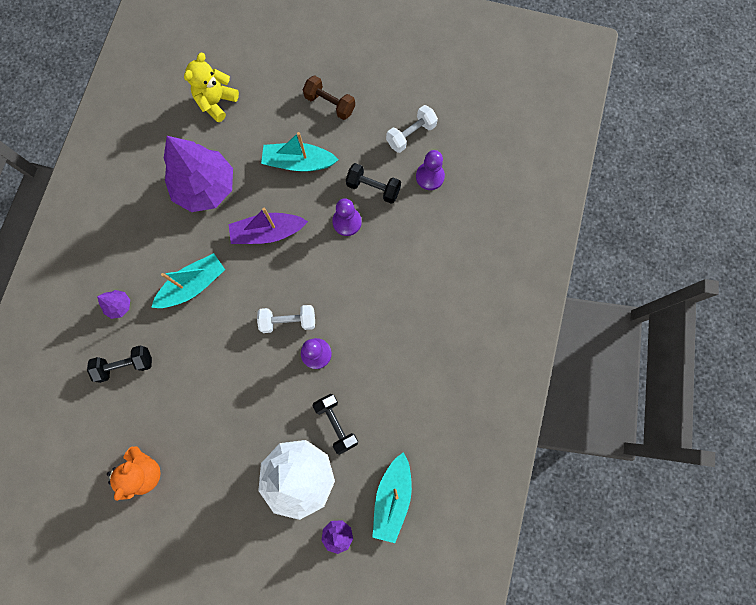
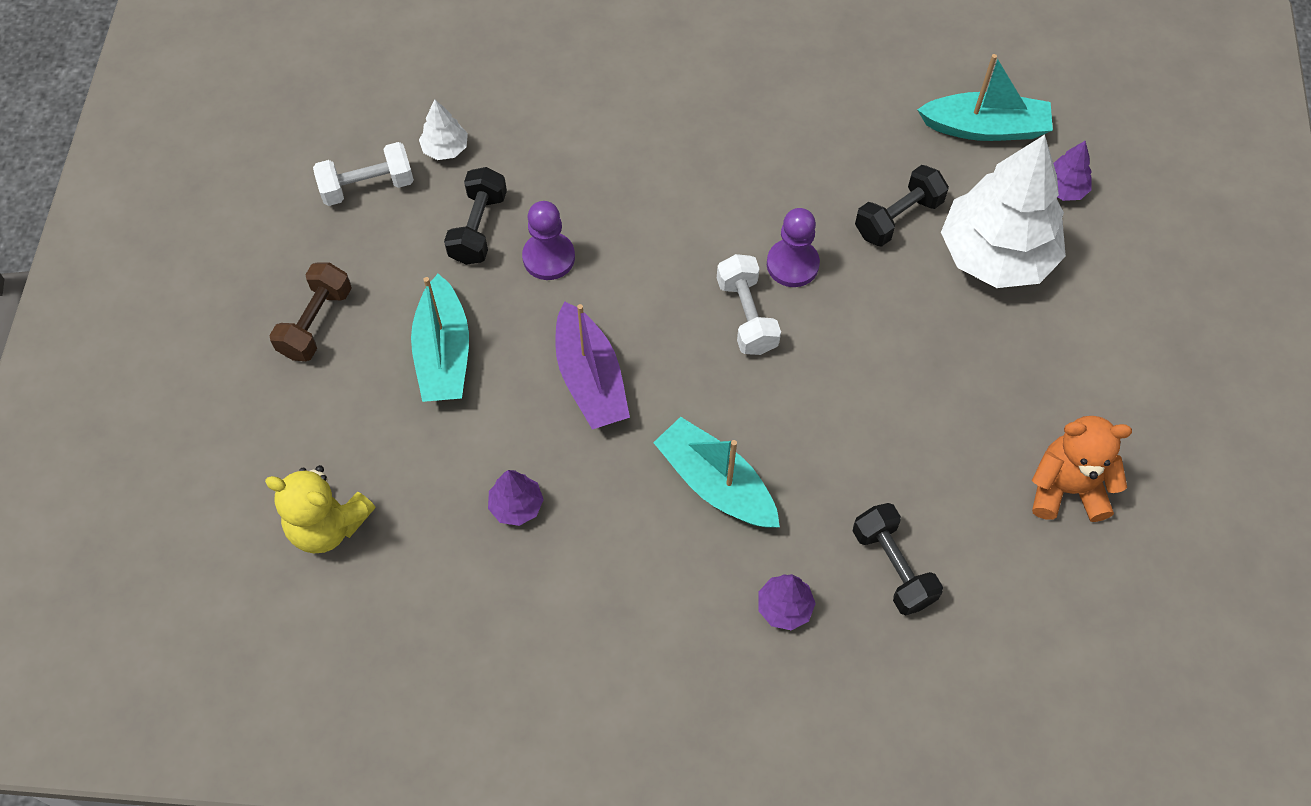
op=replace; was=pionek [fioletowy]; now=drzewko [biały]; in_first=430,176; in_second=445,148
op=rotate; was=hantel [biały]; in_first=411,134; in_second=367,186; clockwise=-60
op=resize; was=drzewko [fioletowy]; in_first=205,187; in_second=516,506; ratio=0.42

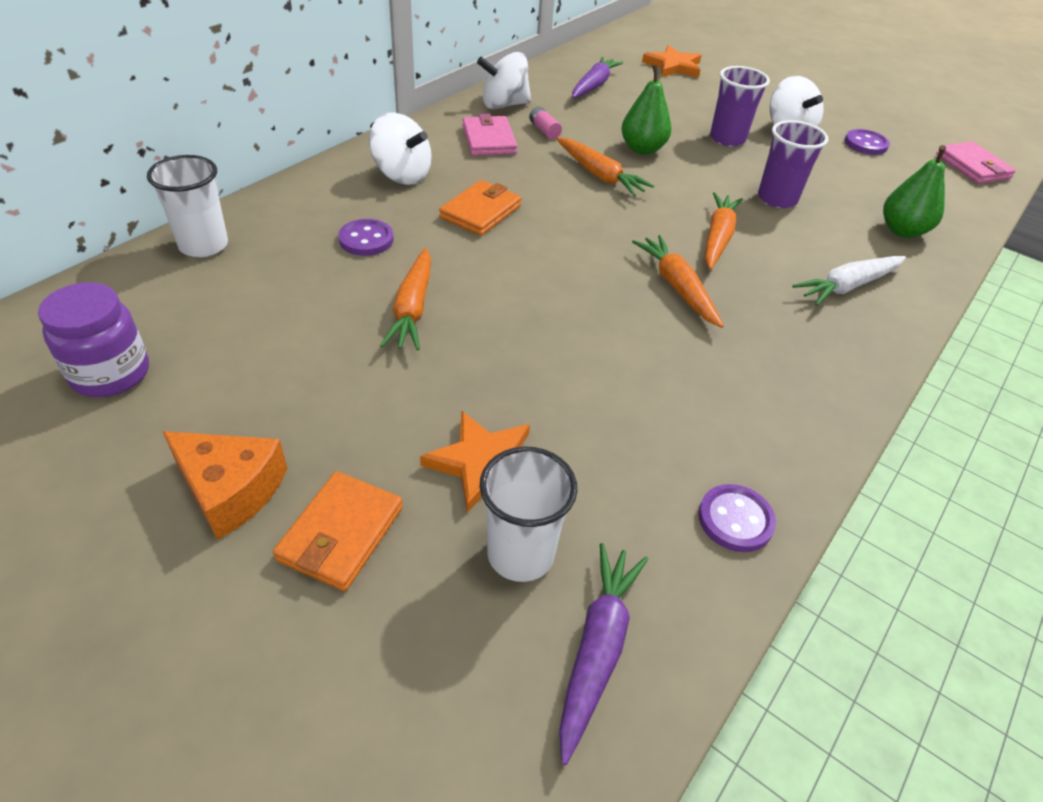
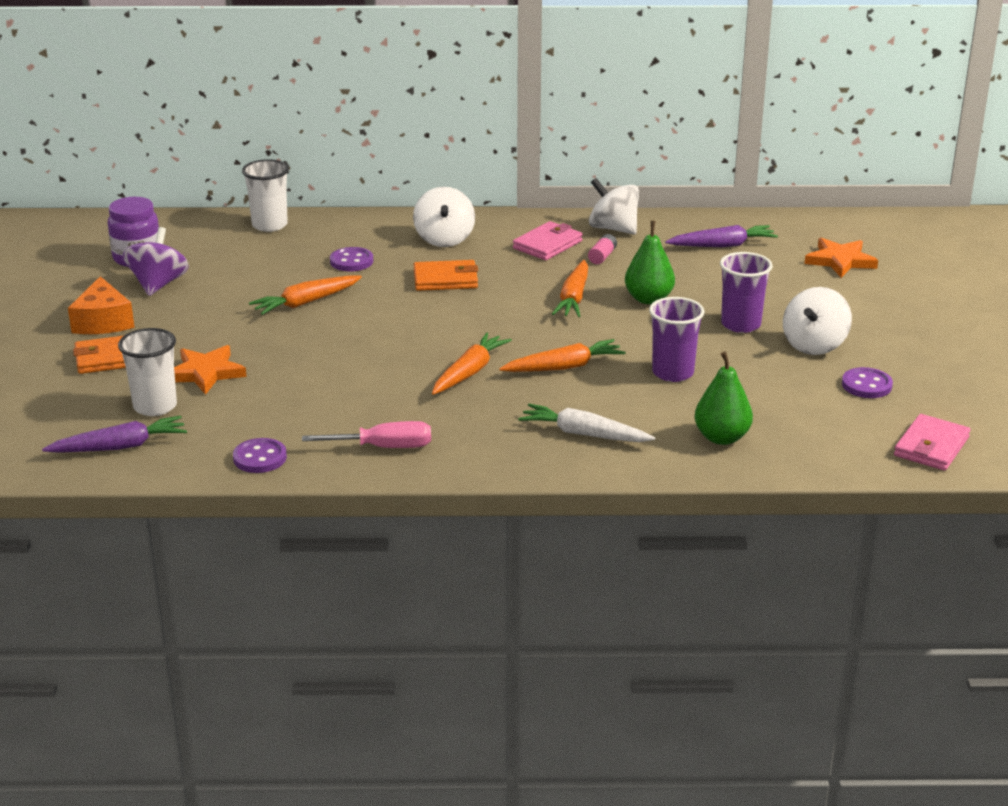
op=insert; now=bączek [fioletowy]; in_second=158,284
op=insert; now=śrubokręt [różowy]; in_second=384,447

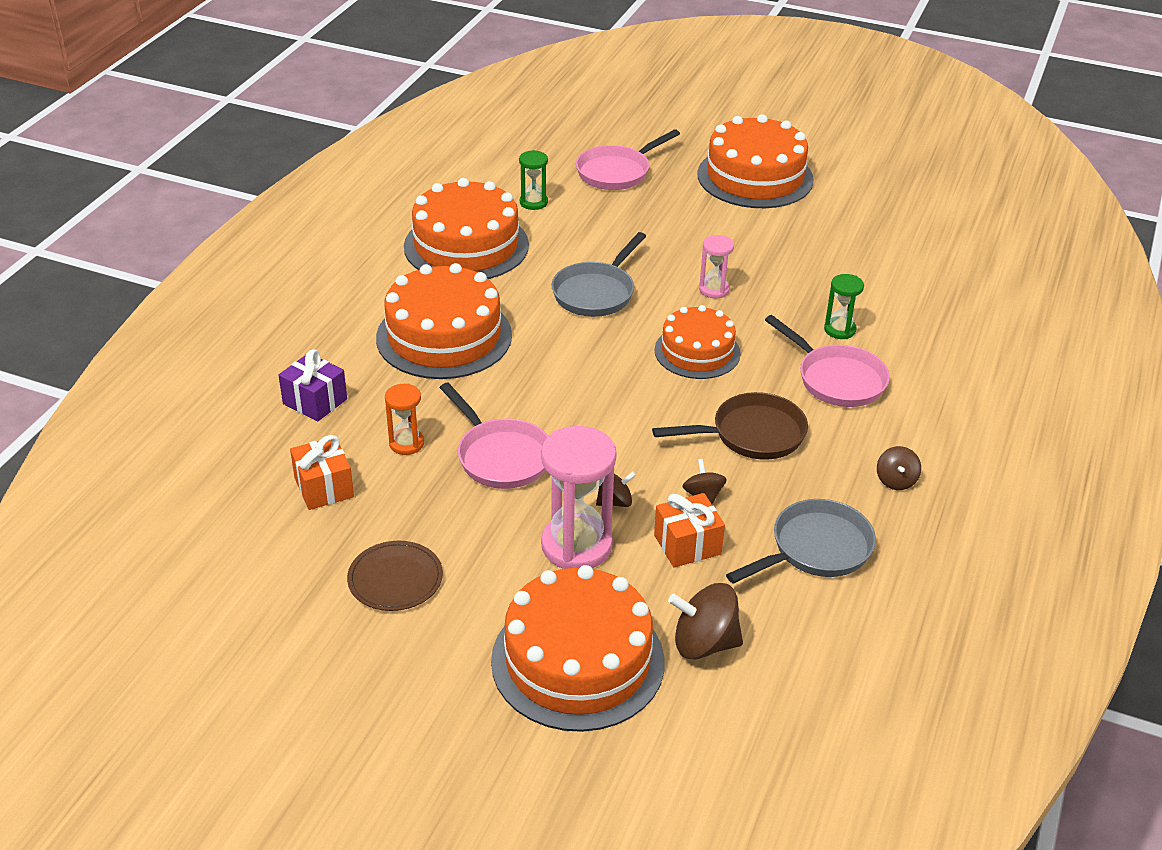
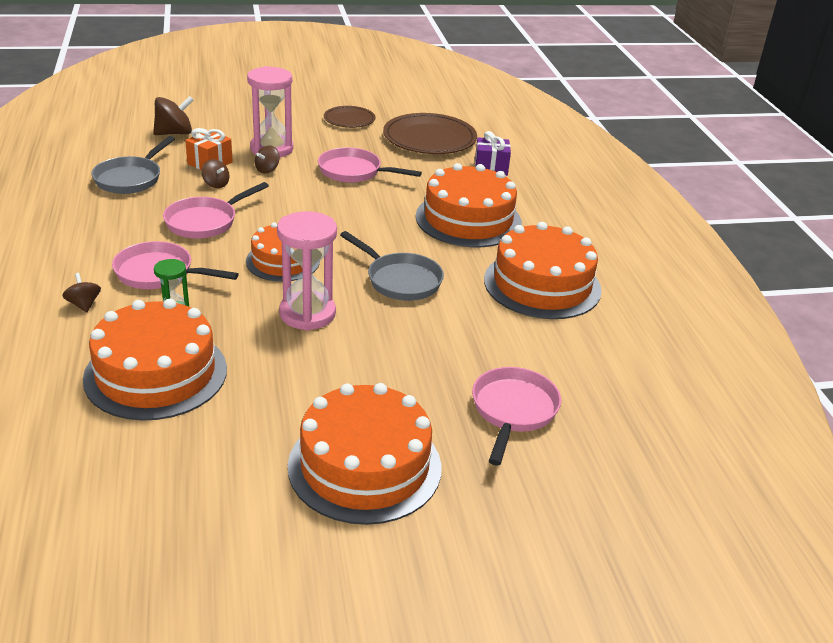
op=delete; was=klepsydra [pomarańczowy]; in_first=406,443
op=delete; was=klepsydra [zielony]; in_first=533,202
op=move; was=tort [pomarańczowy]; in_first=577,661; in_second=156,373
op=move; was=bączek [brązowy]; in_first=896,481; in_second=84,304
op=replace; was=prezent [pomarańczowy]; now=talerz [brązowy]; in_first=324,487; in_second=429,138
op=recolor; was=patelnia [brązowy]; now=patelnia [różowy]; in_first=752,434; in_second=205,222
op=rotate; was=patelnia [szary]; in_first=596,293; in_second=400,280; clockwise=135
op=resize; was=klepsydra [różowy]; in_first=714,290; in_second=307,314; ratio=1.88

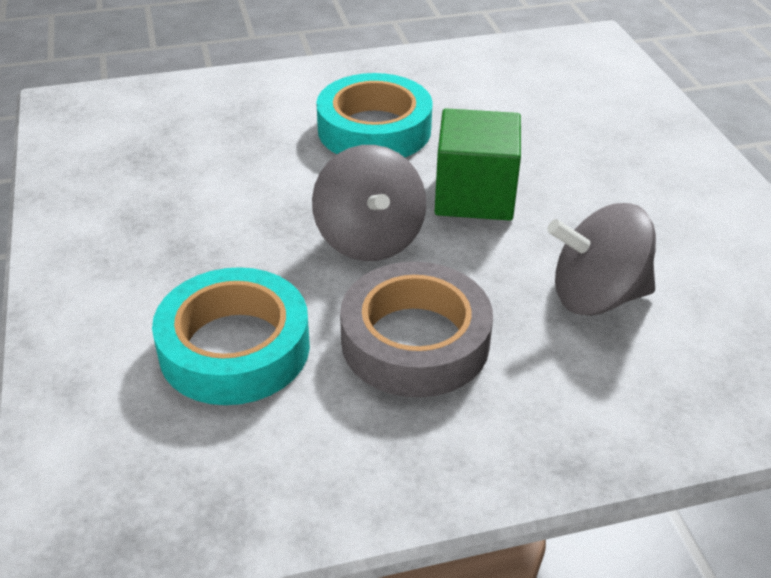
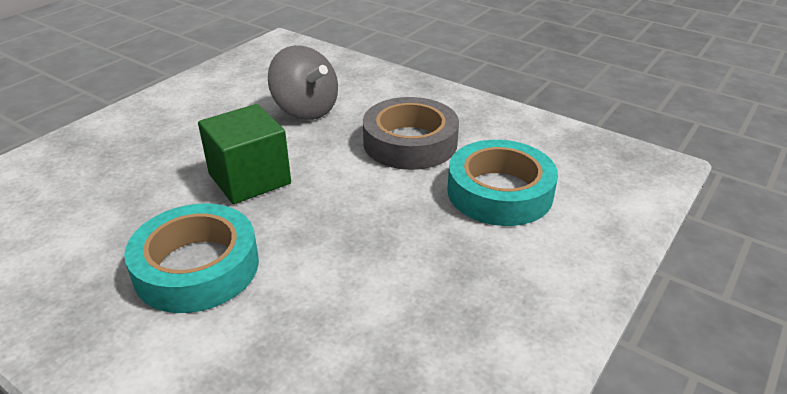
op=delete; was=bączek [szary]; in_first=369,239

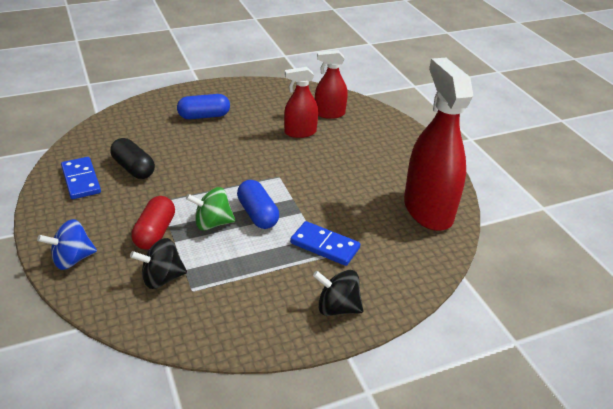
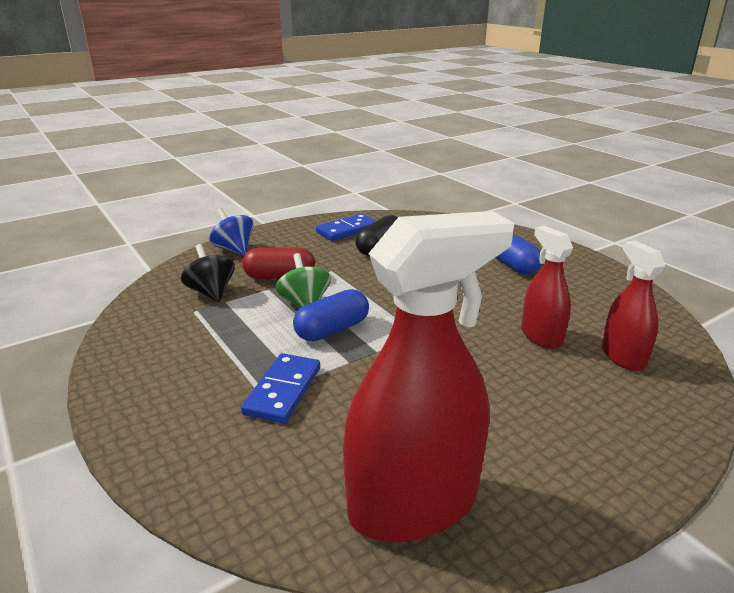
op=delete; was=bączek [czarny]; in_first=337,307

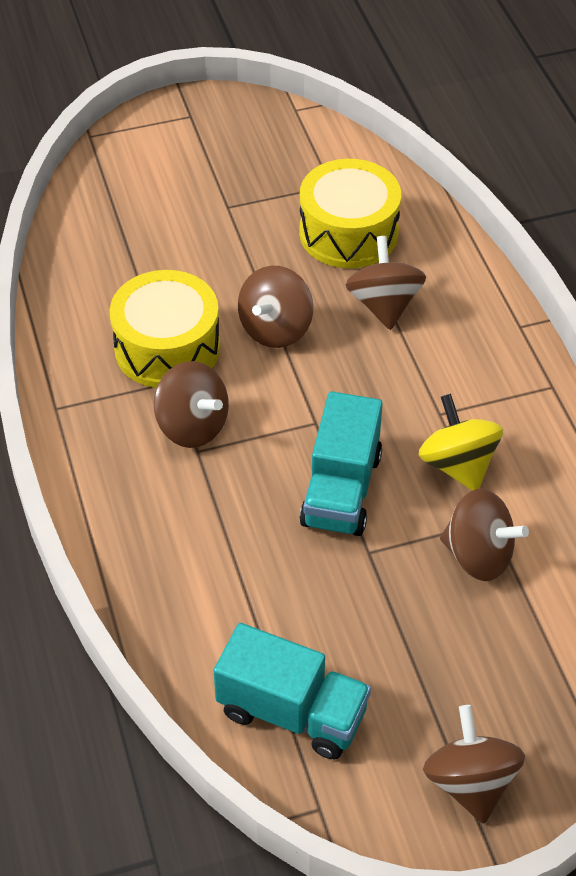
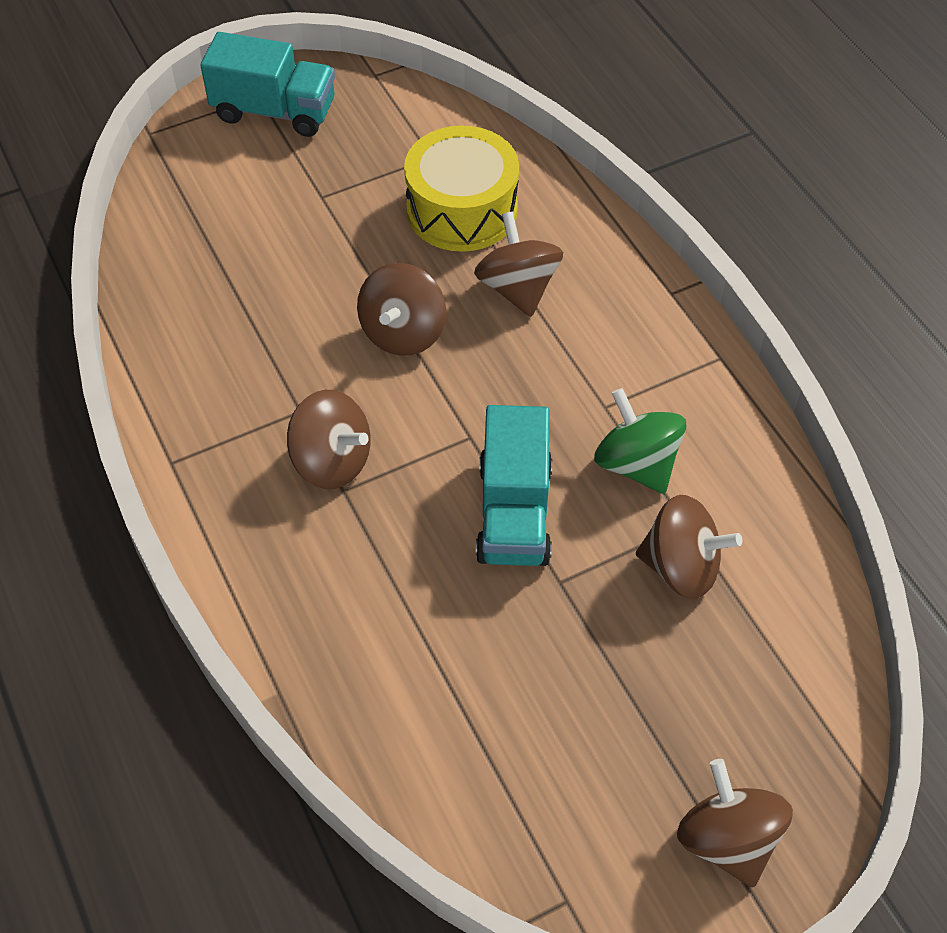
op=delete; was=bęben [żółty]; in_first=167,348
op=move; was=ciężarówka [turkusowy]; in_first=292,712; in_second=274,111
op=recolor; was=bączek [żółty]; now=bączek [zielony]; in_first=457,465; in_second=636,464

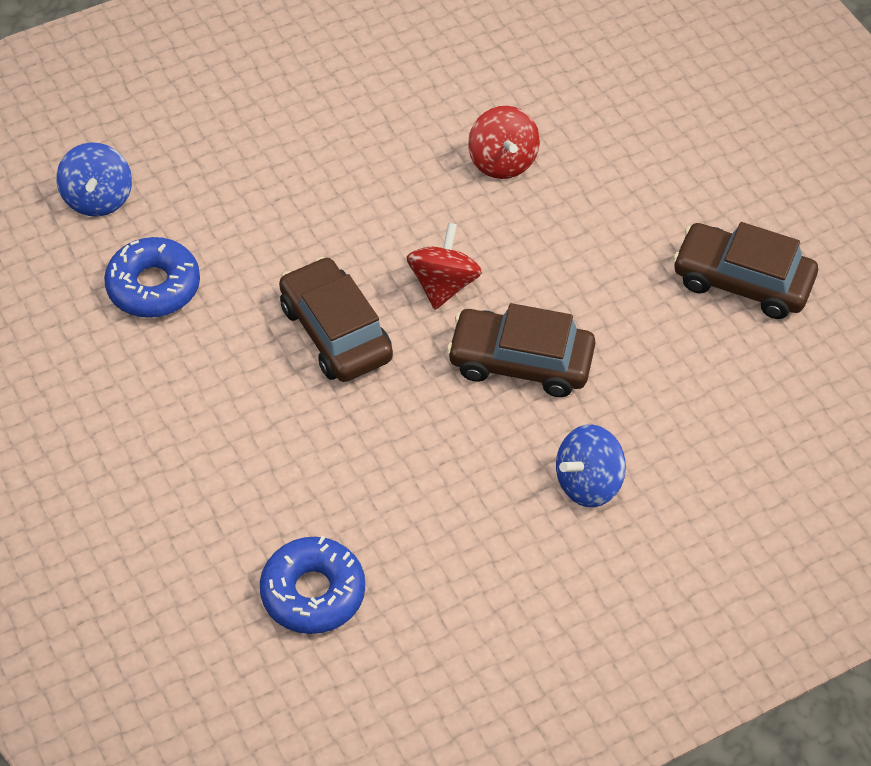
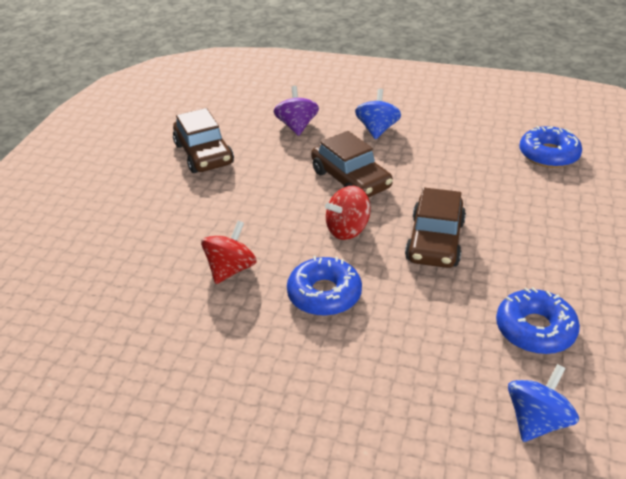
op=insert; now=bączek [fioletowy]; in_second=297,126
op=insert; now=donut [niebieski]; in_second=324,294
op=rotate; was=bączek [niebieski]; in_first=588,483; in_second=377,130; clockwise=-90

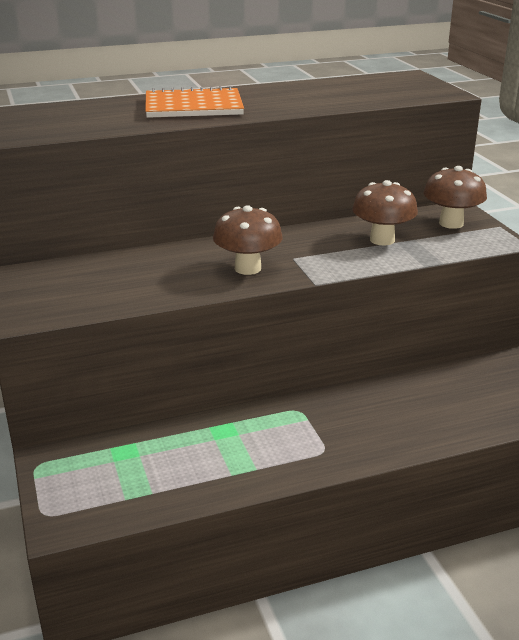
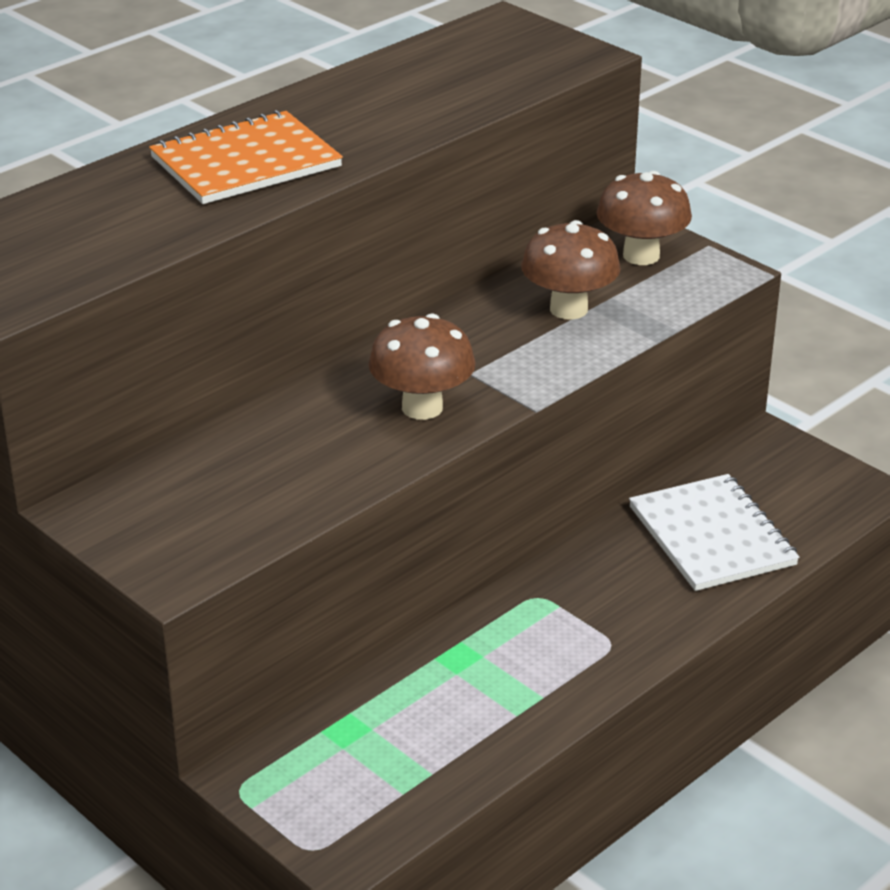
op=insert; now=zeszyt [biały]; in_second=712,536

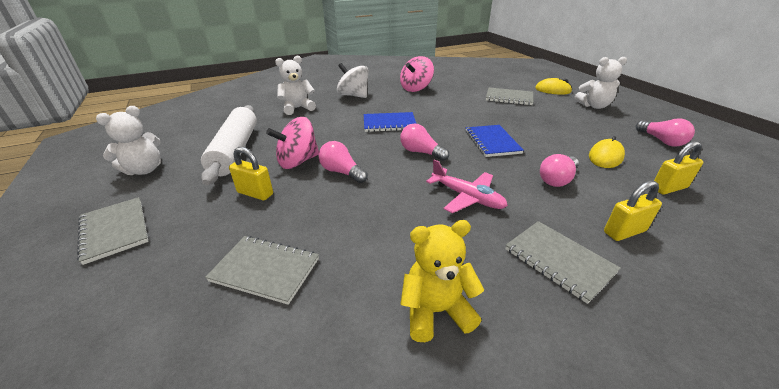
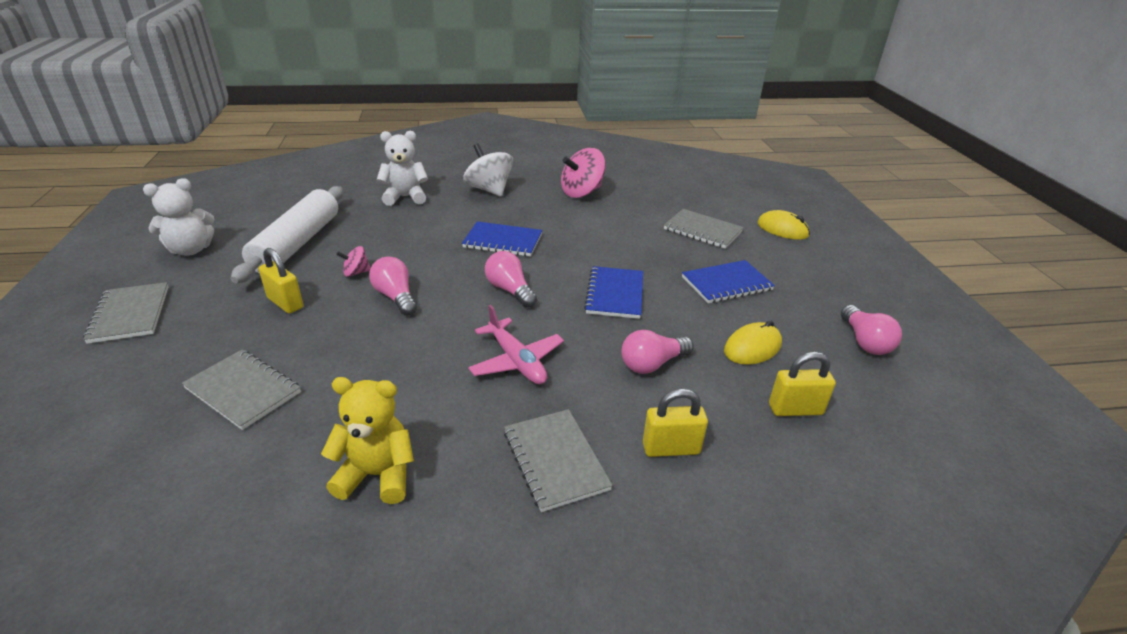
op=delete; was=miś [biały]; in_first=594,106
op=insert; now=zeszyt [niebieski]; in_second=726,284
op=resize; was=bączek [różowy]; in_first=298,161; in_second=356,272; ratio=0.5

